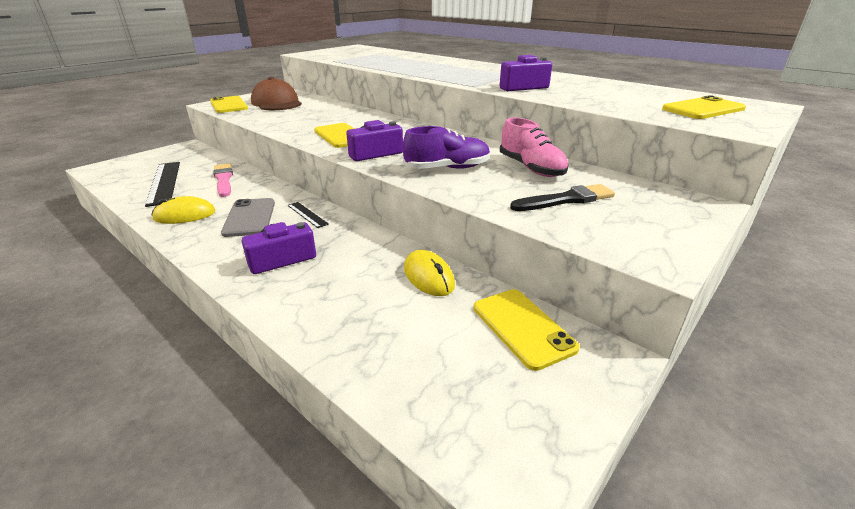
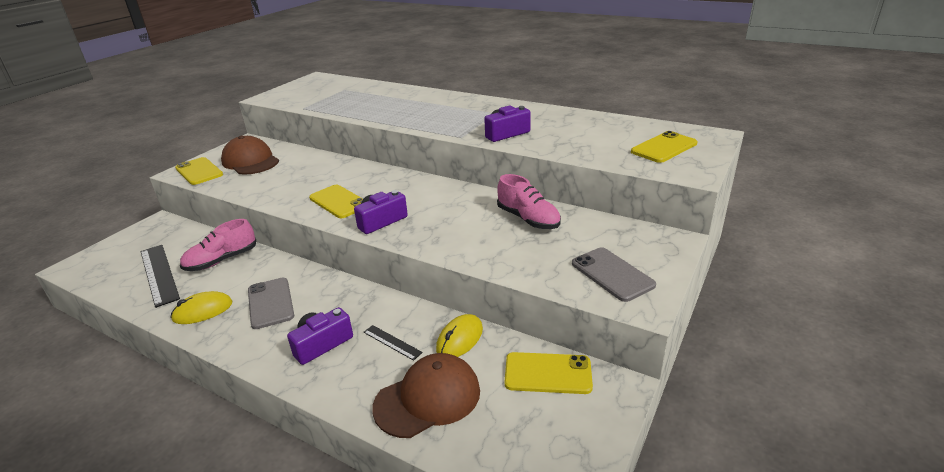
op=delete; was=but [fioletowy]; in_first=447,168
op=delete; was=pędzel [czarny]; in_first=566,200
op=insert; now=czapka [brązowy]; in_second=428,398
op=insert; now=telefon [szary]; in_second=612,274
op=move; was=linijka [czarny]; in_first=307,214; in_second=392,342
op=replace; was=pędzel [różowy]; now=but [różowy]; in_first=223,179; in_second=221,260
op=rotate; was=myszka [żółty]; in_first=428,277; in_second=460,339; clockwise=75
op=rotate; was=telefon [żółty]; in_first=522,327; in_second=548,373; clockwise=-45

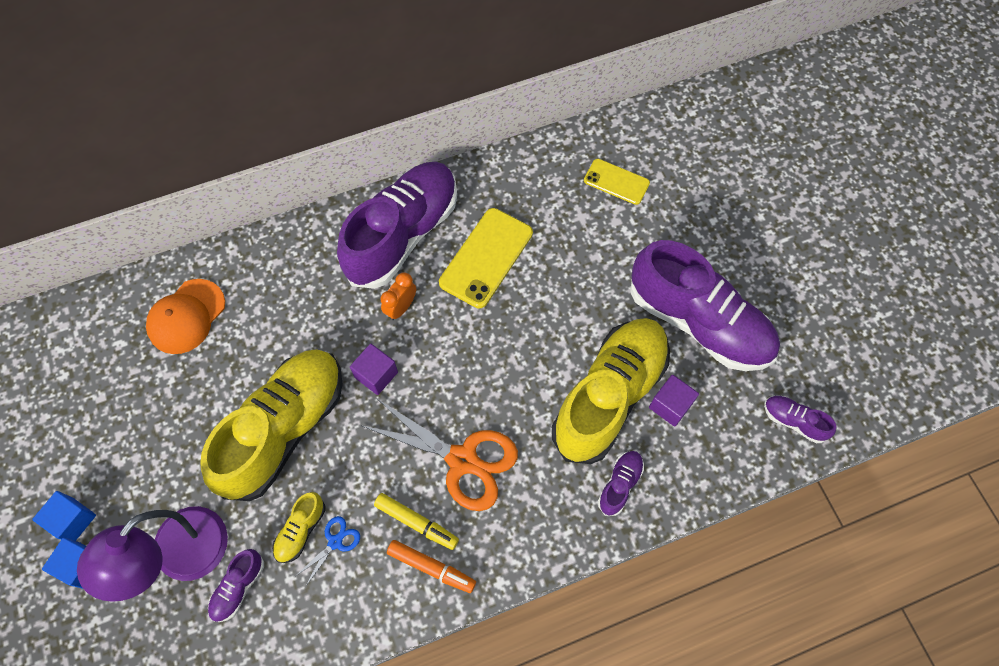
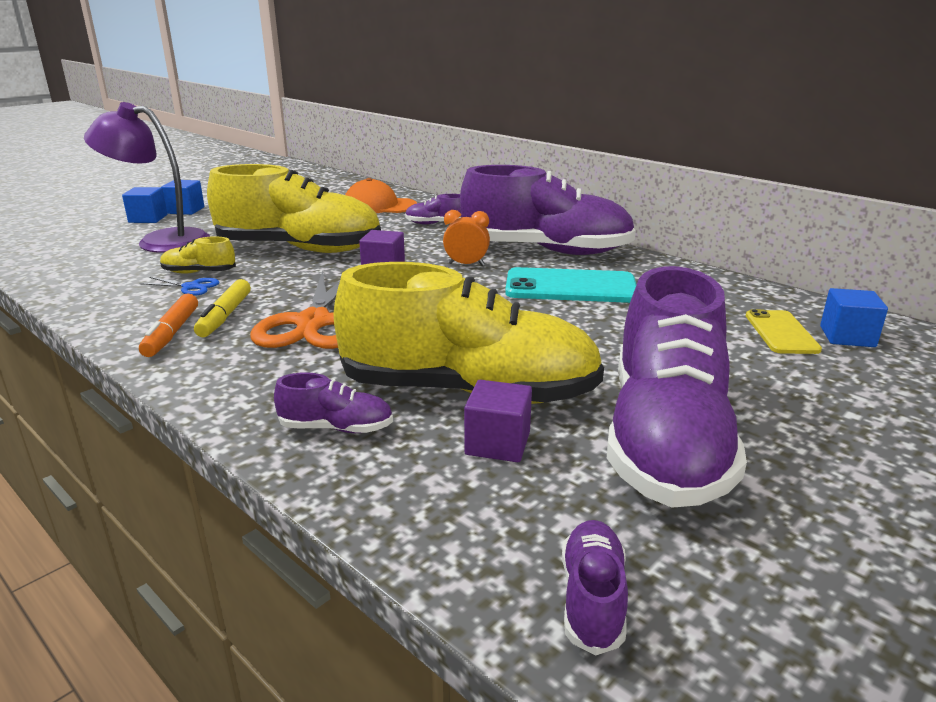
op=insert; now=sześcian [niebieski]; in_second=847,337
op=move; was=but [fioletowy]; in_first=238,587; in_second=436,224
op=recolor; was=telefon [żółty]; now=telefon [turkusowy]; in_first=486,258; in_second=570,287

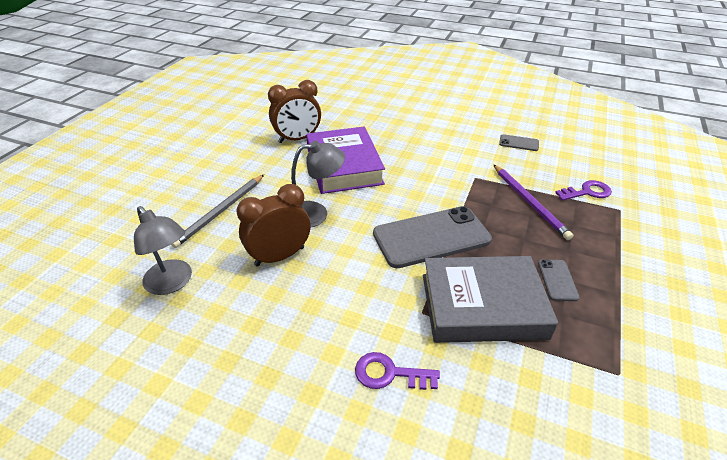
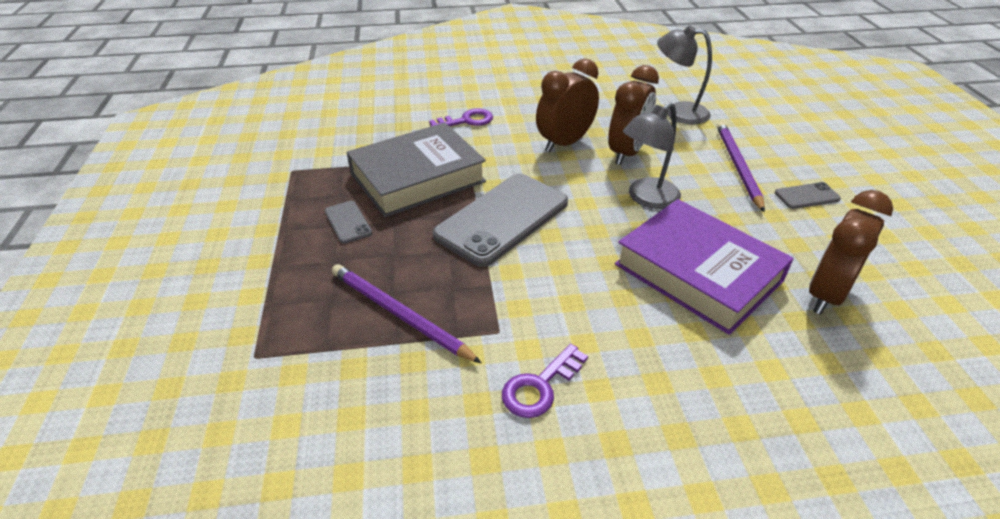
op=insert; now=budzik [brązowy]; in_second=564,143
op=move; was=telefon [szary]; in_first=518,143; in_second=807,196
op=move; was=klucz [fioletowy]; in_first=587,192; in_second=540,386
op=recolor; was=ołówek [szary]; now=ołówek [fioletowy]; in_first=221,212; in_second=737,166

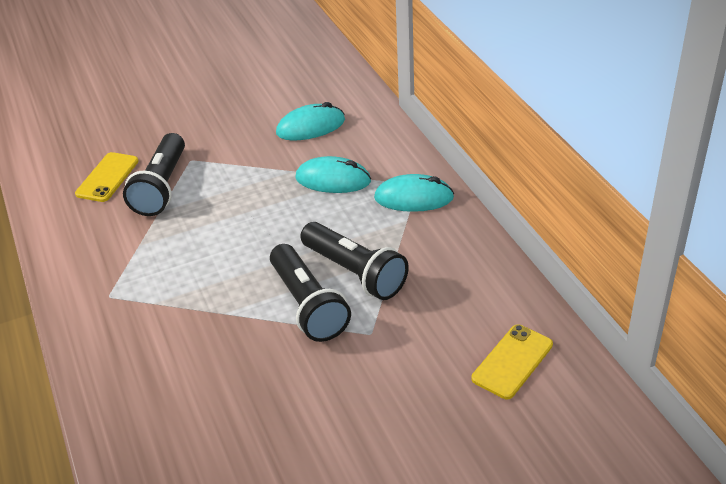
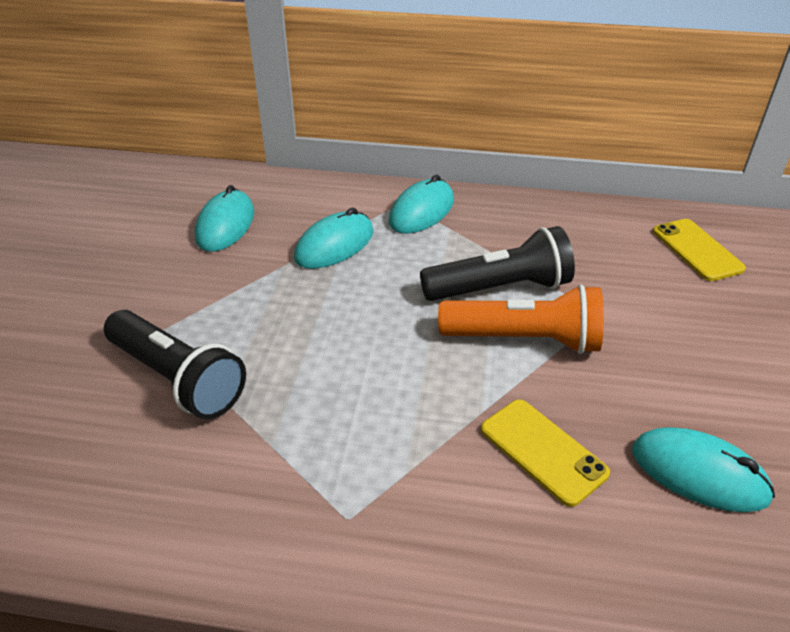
op=insert; now=myszka [turkusowy]; in_second=698,473
op=move; was=telefon [żółty]; in_first=107,177; in_second=543,451
op=recolor; was=latarka [czarny]; now=latarka [pomarańczowy]; in_first=308,305; in_second=524,339

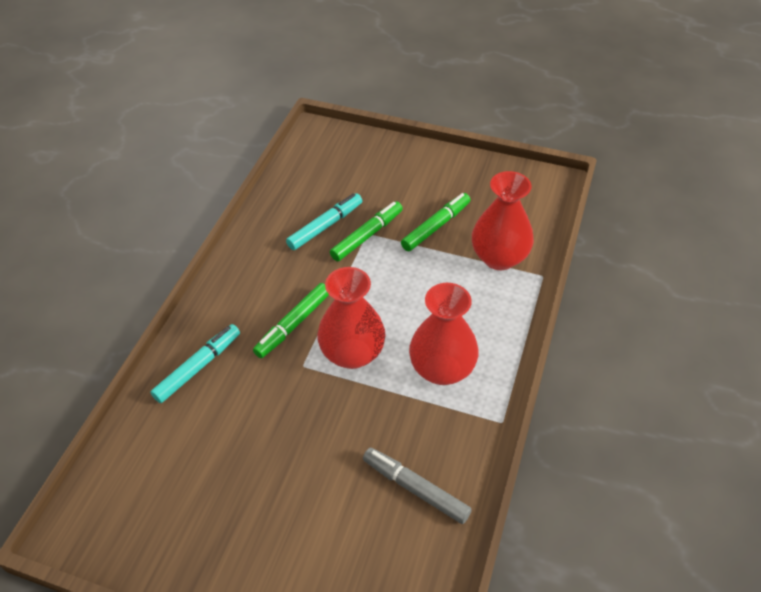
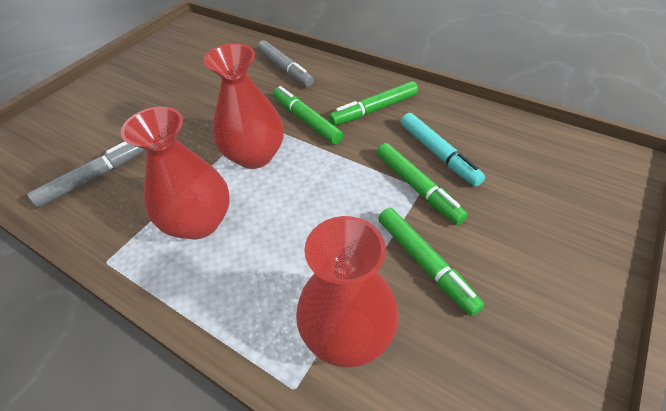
op=insert; now=flamaster [zielony]; in_second=374,109
op=recolor; was=flamaster [turkusowy]; now=flamaster [szary]; in_first=198,367; in_second=285,69

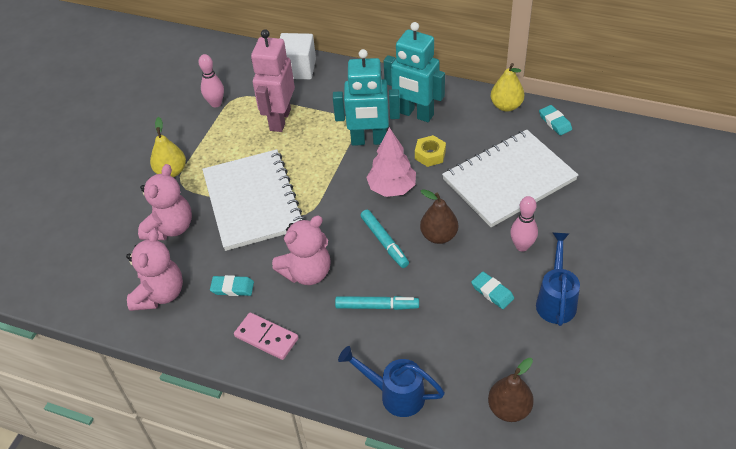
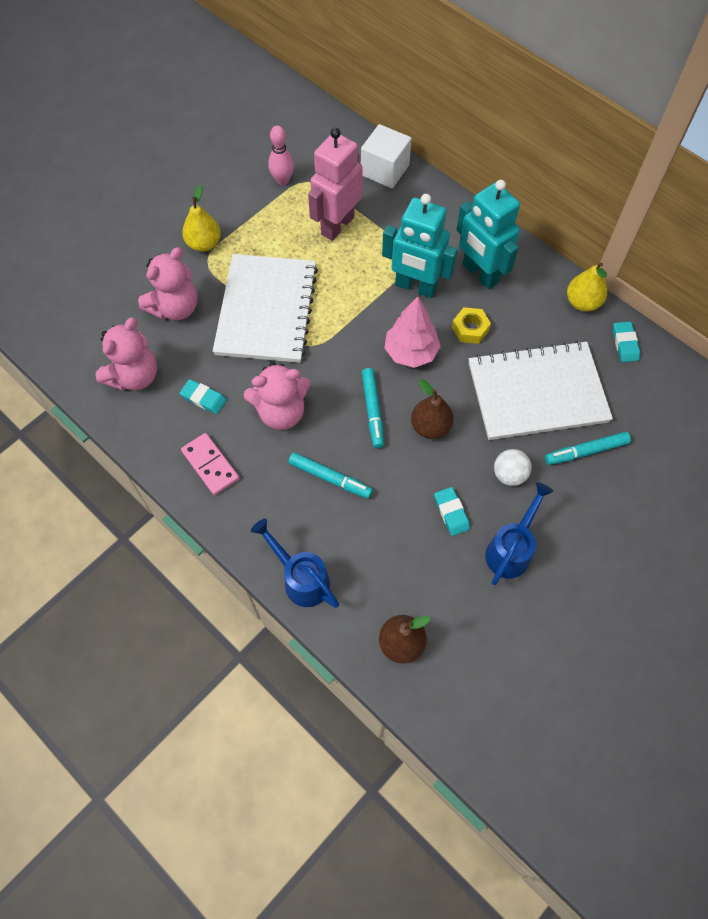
op=insert; now=flamaster [turkusowy]; in_second=586,451
op=replace; was=kręgiel [różowy]; now=piłka [biały]; in_first=522,246; in_second=509,474

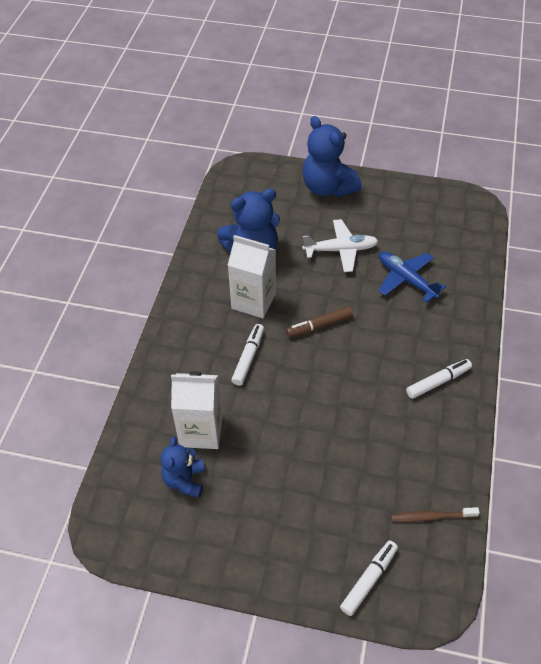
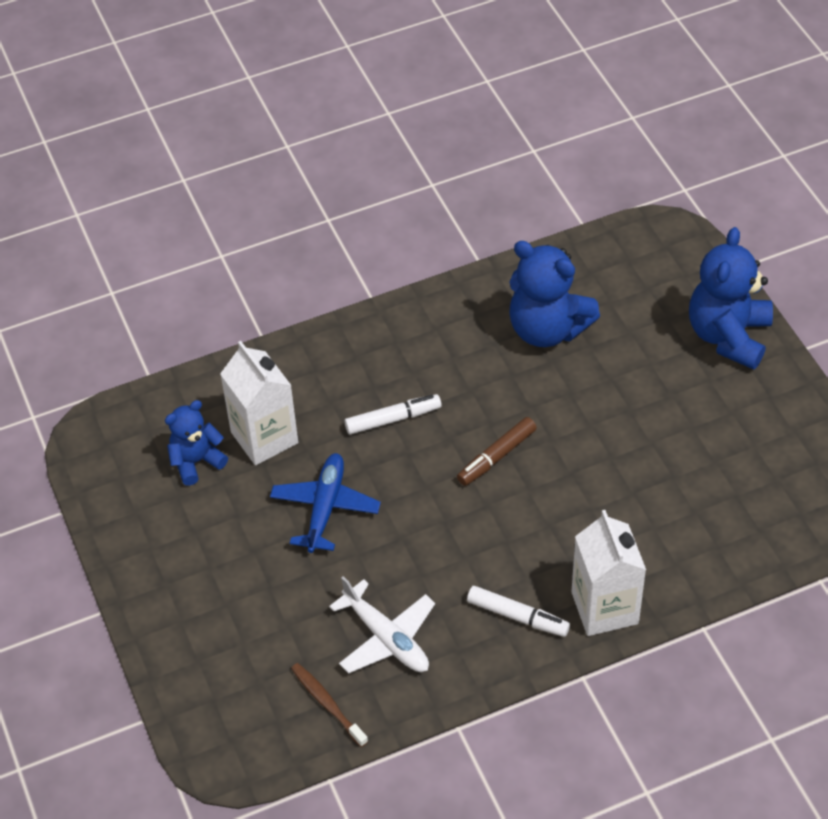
op=delete; was=flamaster [biały]; in_first=369,580
op=move; was=karton mleka [biały]; in_first=253,301; in_second=604,608
op=move; was=samolot [biały]; in_first=341,250; in_second=386,638
op=move; was=samolot [niebieski]; in_first=406,279; in_second=325,507
op=rotate; was=flamaster [brązowy]; in_first=319,326; in_second=496,456; clockwise=-75

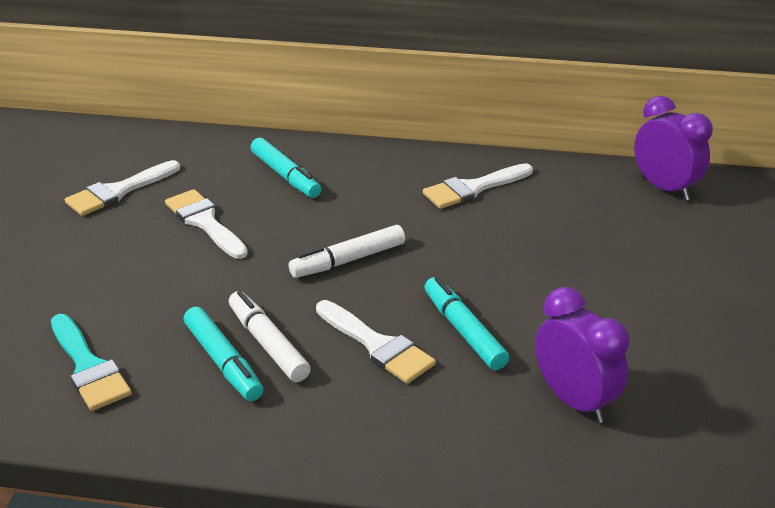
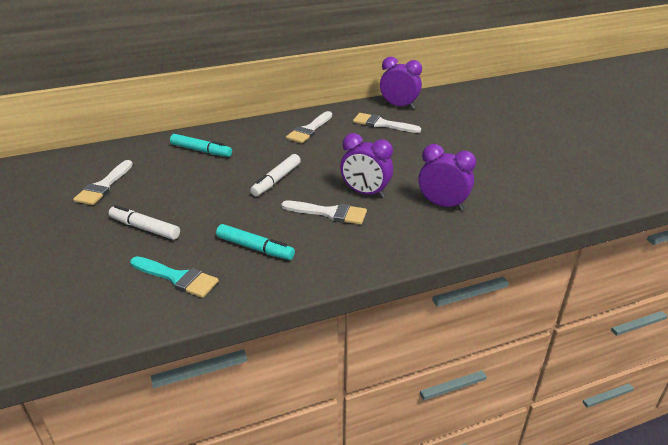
op=move; was=pędzel [biały]; in_first=205,222; in_second=382,124
op=move; was=flamaster [biały]; in_first=268,344; in_second=145,228
op=replace; was=flamaster [turkusowy]; now=budzik [fioletowy]; in_first=464,331; in_second=365,193

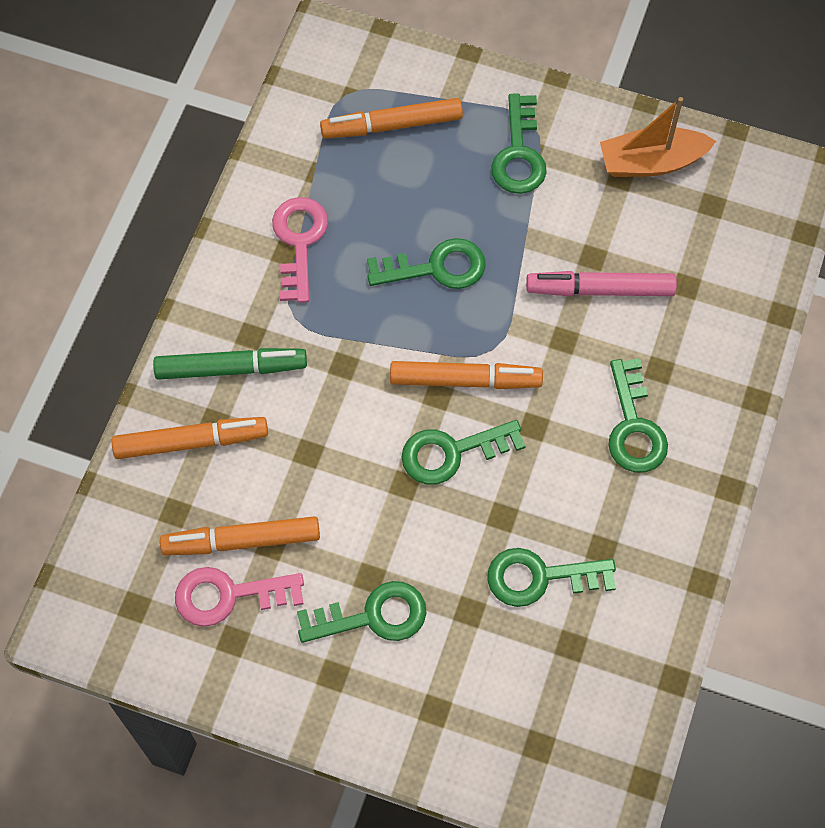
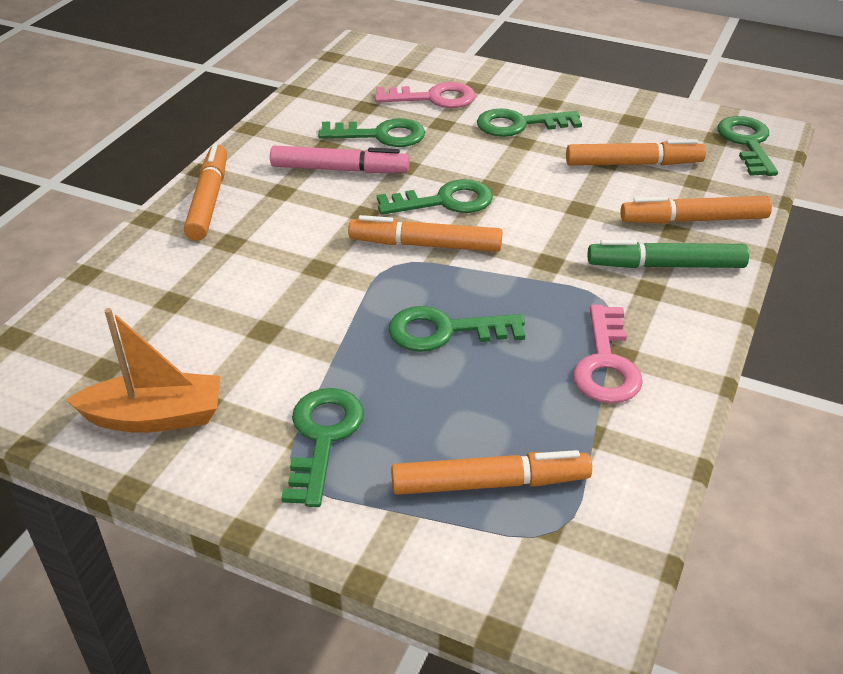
op=insert; now=flamaster [pomarańczowy]; in_second=208,201
op=move; was=klucz [różowy]; in_first=228,595; in_second=433,98
op=move; was=flamaster [różowy]; in_first=601,290; in_second=339,169
op=move; was=klucz [zielony]; in_first=634,426; in_second=747,143

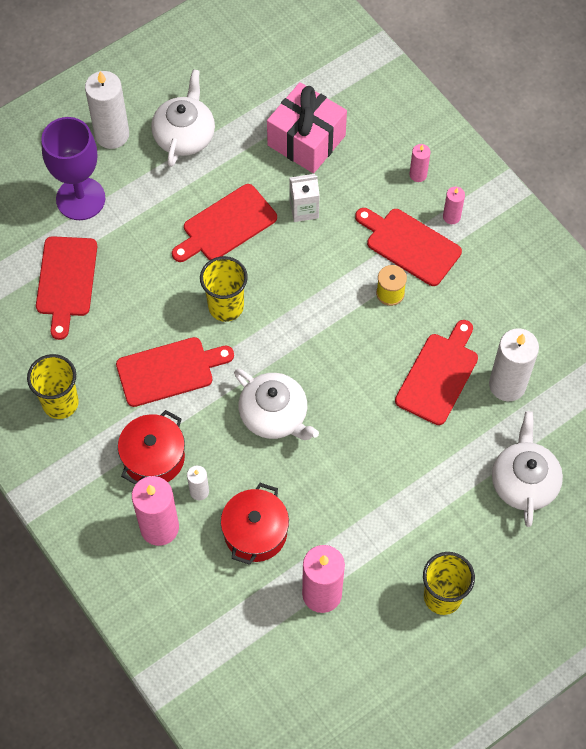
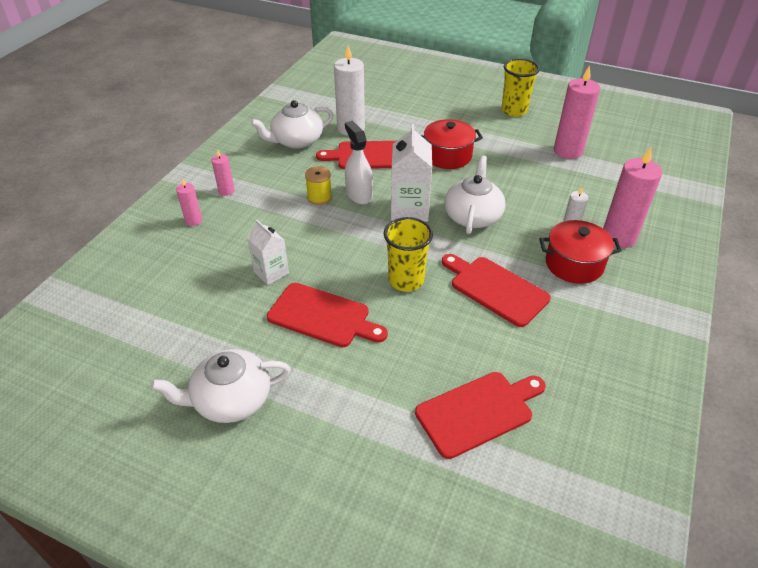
op=delete; was=szklanka [żółty]; in_first=60,403
op=delete; was=kielich [fioletowy]; in_first=80,199
op=delete; was=świeca [biały]; in_first=112,134
op=delete; was=prezent [różowy]; in_first=306,140
op=delete; was=deska do krojenia [czerwony]; in_first=409,245
op=insert; now=spryskiwacz [biały]; in_second=359,194
op=insert; now=karton mleka [biały]; in_second=409,209
op=move; was=garnek [czerwony]; in_first=255,532; in_second=447,156
op=move; was=imbryk [biały]; in_first=524,481; in_second=296,141

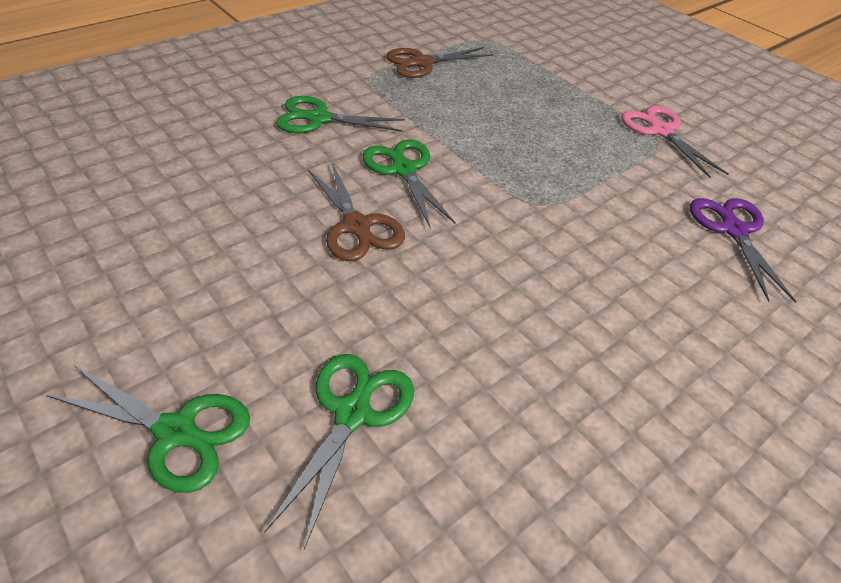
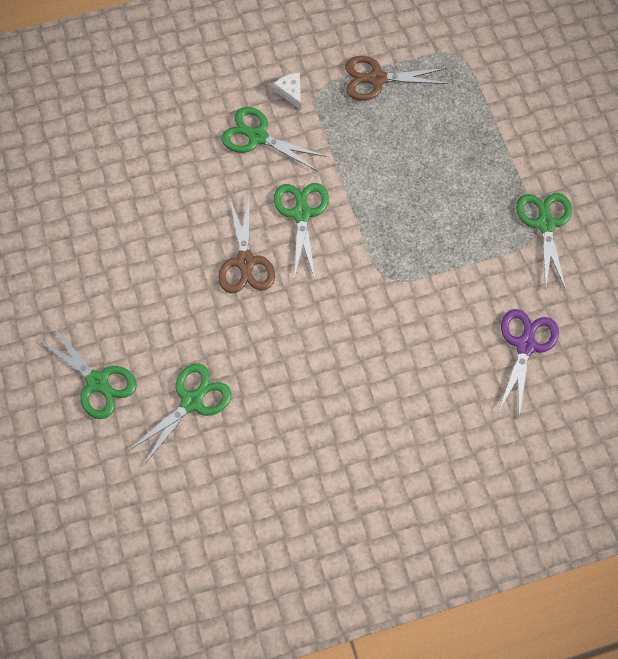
op=insert; now=ser [biały]; in_second=291,92
op=recolor; was=nożyczki [różowy]; now=nożyczki [zielony]; in_first=660,131; in_second=545,224

